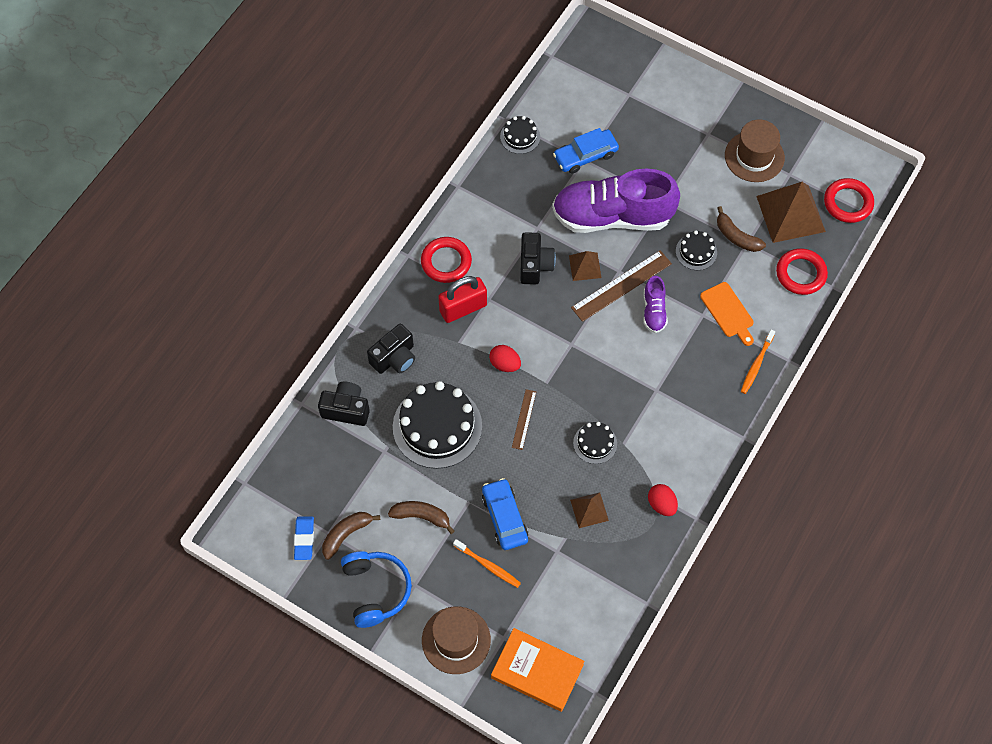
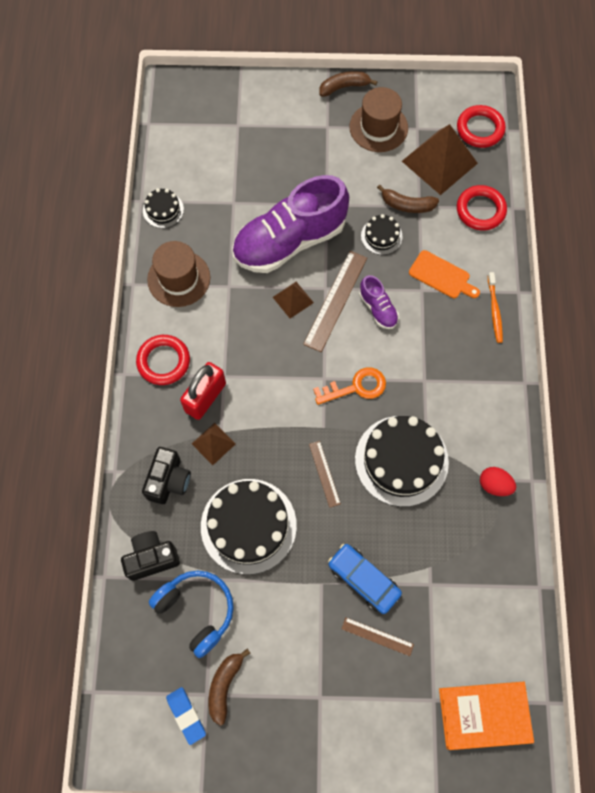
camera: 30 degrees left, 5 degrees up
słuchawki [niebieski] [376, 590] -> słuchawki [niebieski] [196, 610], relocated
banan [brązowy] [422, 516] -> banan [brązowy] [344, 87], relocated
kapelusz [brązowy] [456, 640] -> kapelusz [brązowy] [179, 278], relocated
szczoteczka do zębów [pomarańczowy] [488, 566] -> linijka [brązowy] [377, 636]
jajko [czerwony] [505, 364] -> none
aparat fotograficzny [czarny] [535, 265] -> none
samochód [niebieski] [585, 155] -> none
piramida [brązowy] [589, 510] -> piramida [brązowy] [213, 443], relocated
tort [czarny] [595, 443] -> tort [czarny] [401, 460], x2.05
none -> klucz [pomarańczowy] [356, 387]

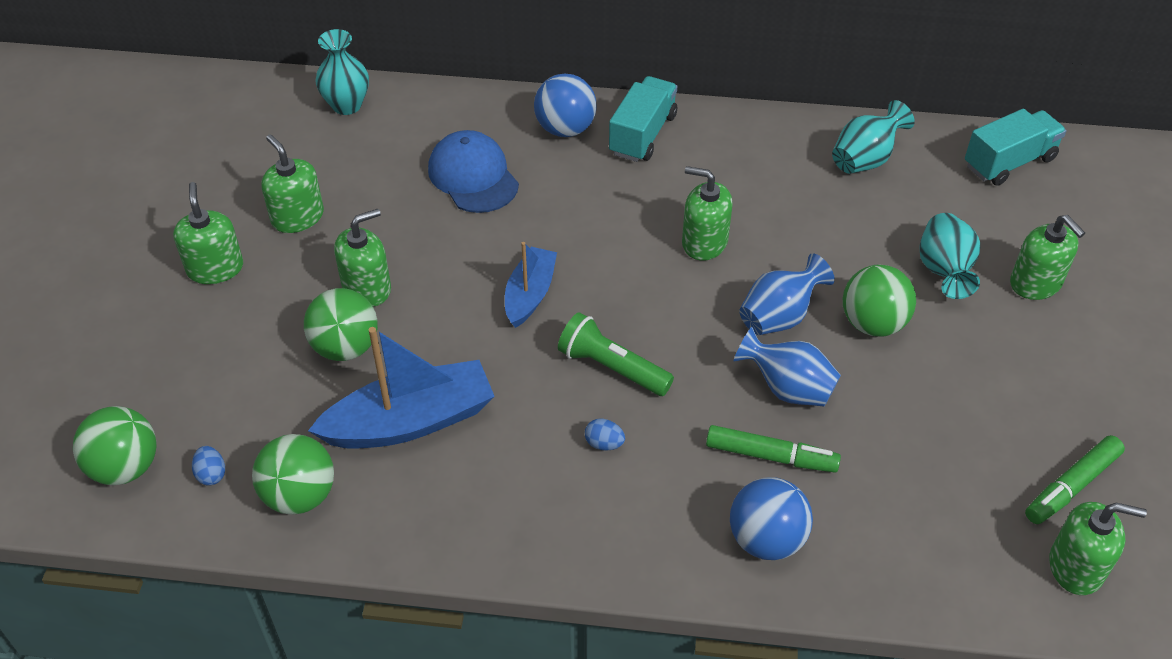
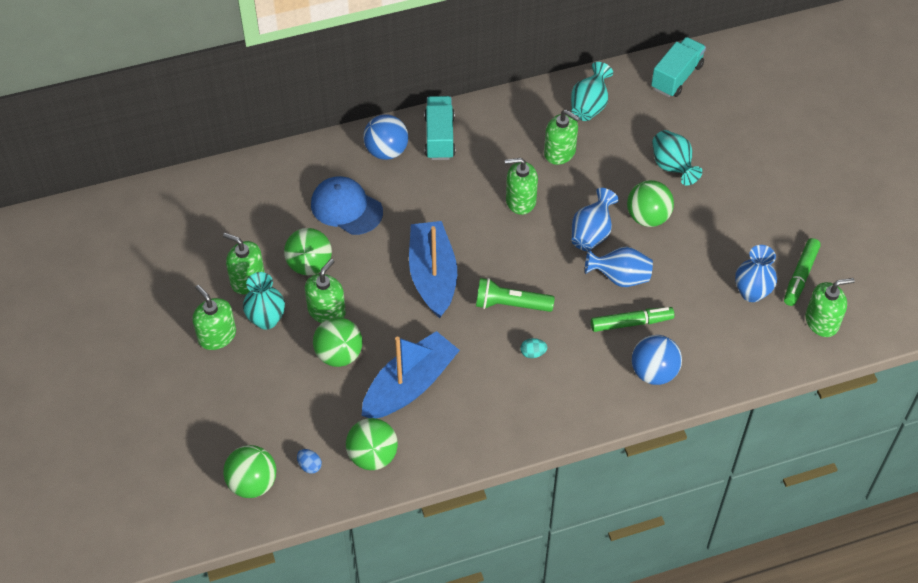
camera: 25 degrees left, 5 degrees up
wazon [turkusowy] [347, 105] -> wazon [turkusowy] [266, 320], relocated
łódka [niebieski] [530, 294] -> łódka [niebieski] [433, 276], x1.64
jajko [niebieski] [604, 444] -> jajko [turkusowy] [533, 353]
dozownik mydła [zielony] [1035, 283] -> dozownik mydła [zielony] [560, 152], relocated
none -> piłka [zielony] [309, 265]
none -> wazon [niebieski] [751, 293]

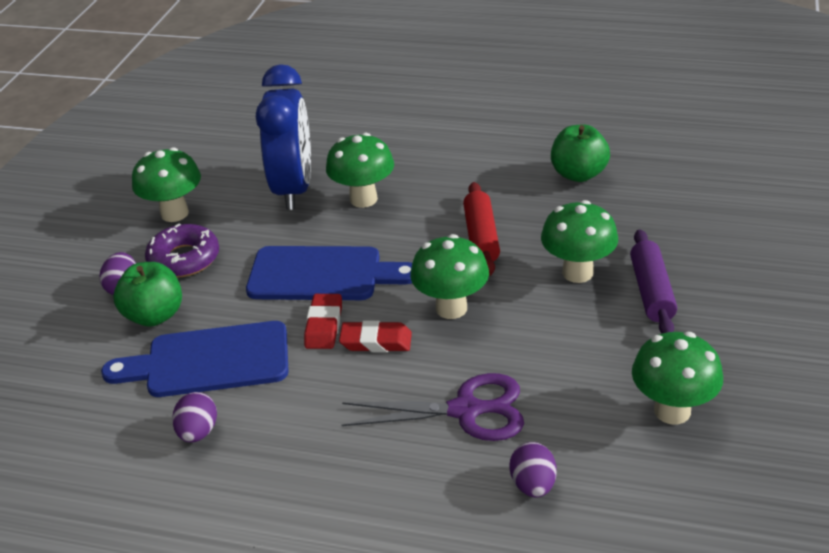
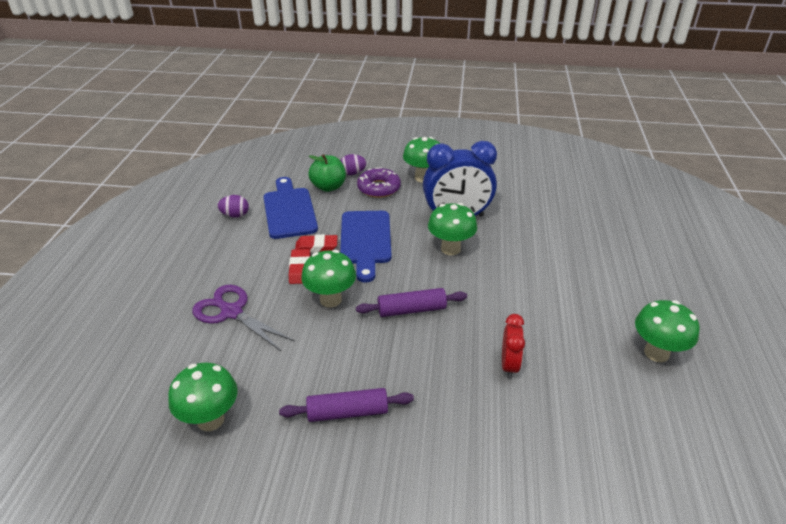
camera: 80 degrees right, 0 degrees up
nożyczki [fioletowy] [465, 410] -> nożyczki [fioletowy] [232, 312], 135 degrees clockwise
wałek do ciasta [czerwony] [481, 237] -> wałek do ciasta [fioletowy] [411, 310]
jajko [fioletowy] [533, 485] -> none
grzyb [zielony] [577, 272] -> grzyb [zielony] [656, 353], relocated
jabłko [zielony] [578, 174] -> budzik [czerwony] [509, 365]

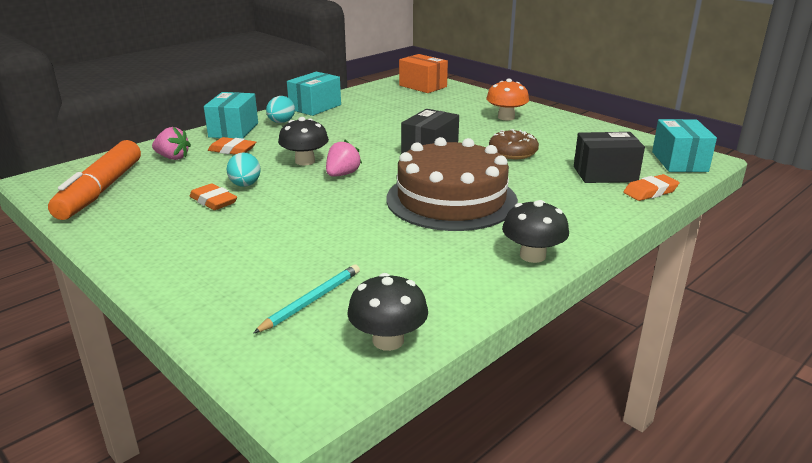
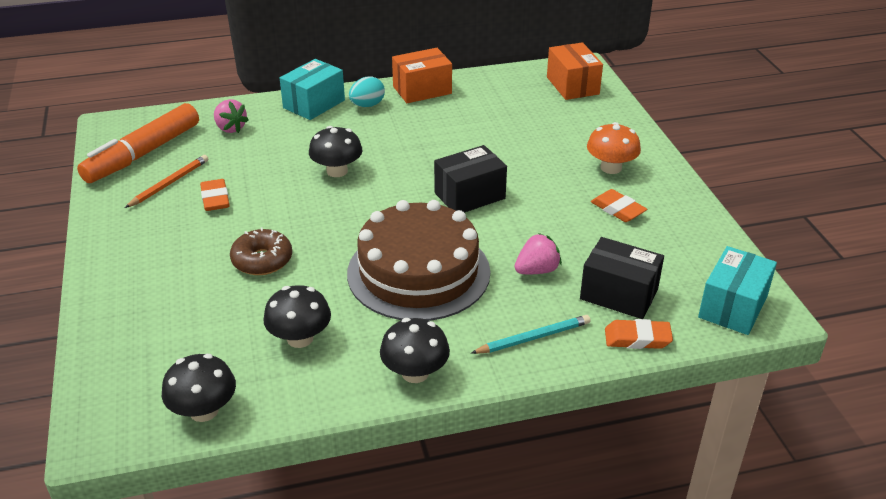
camera: 30 degrees right, 10 degrees up
gumka do mazania [pomarańczowy] [232, 150] -> gumka do mazania [pomarańczowy] [618, 209], relocated
jajko [turkusowy] [245, 185] -> none
ołówek [turkusowy] [311, 301] -> ołówek [turkusowy] [533, 338], relocated
pudełko [turkusowy] [315, 107] -> pudełko [pomarańczowy] [422, 90]
truskawka [różowy] [342, 174] -> truskawka [różowy] [537, 270], relocated
donut [brązowy] [513, 152] -> donut [brązowy] [262, 260], relocated
none -> ołówek [pomarańczowy] [169, 183]
none -> grzyb [czarny] [300, 338]

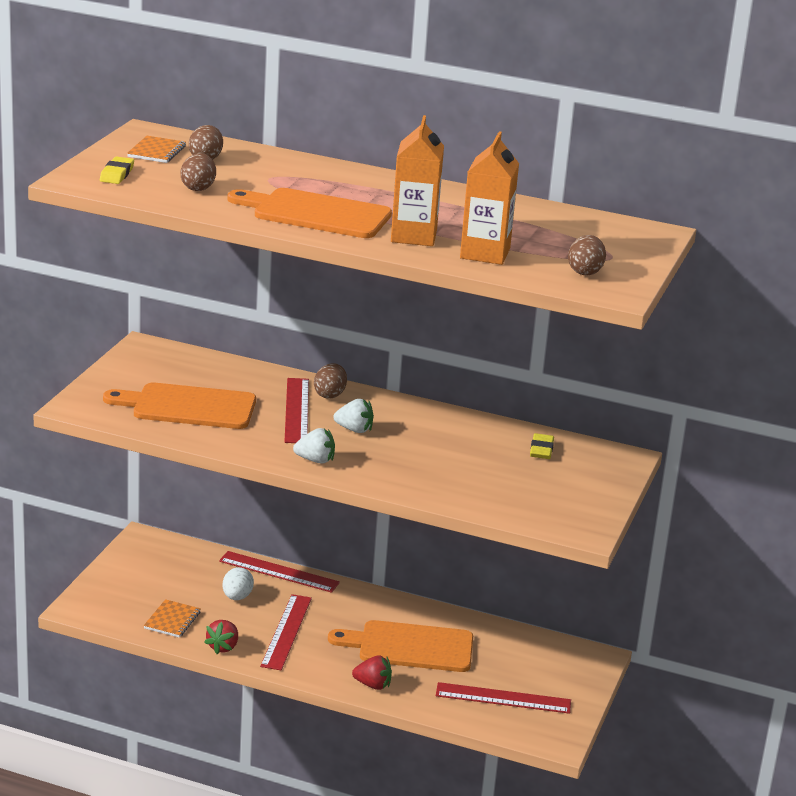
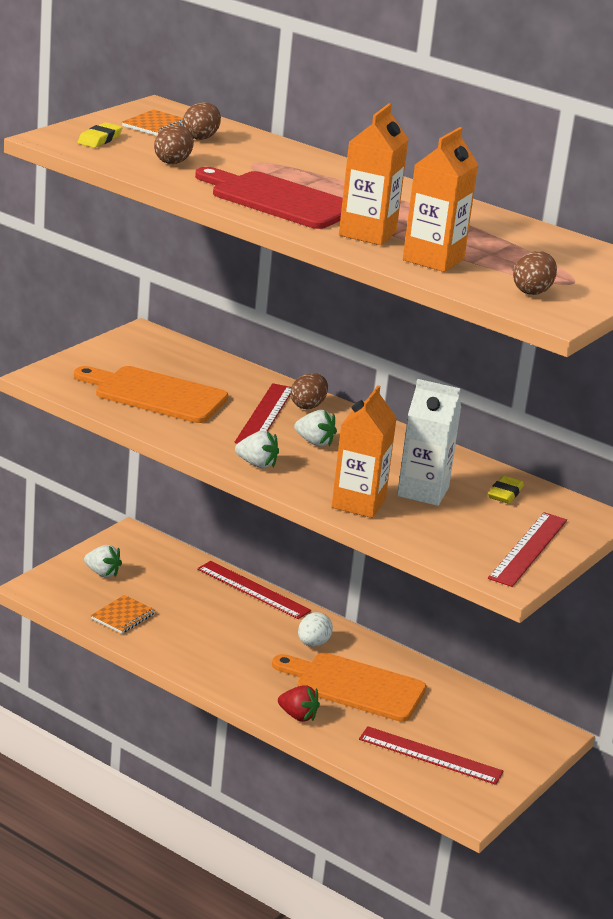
camera: 15 degrees right, 0 degrees up
truskawka [czerwony] [223, 647] -> none
jajko [biały] [237, 597] -> jajko [biały] [313, 644], relocated
deska do krojenia [pomarańczowy] [316, 214] -> deska do krojenia [czerwony] [278, 200]
linijka [czerwony] [286, 631] -> linijka [czerwony] [528, 549], relocated
none -> truskawka [biały] [102, 573]
none -> karton mleka [pomarańczowy] [358, 503]
none -> karton mleka [biały] [423, 492]

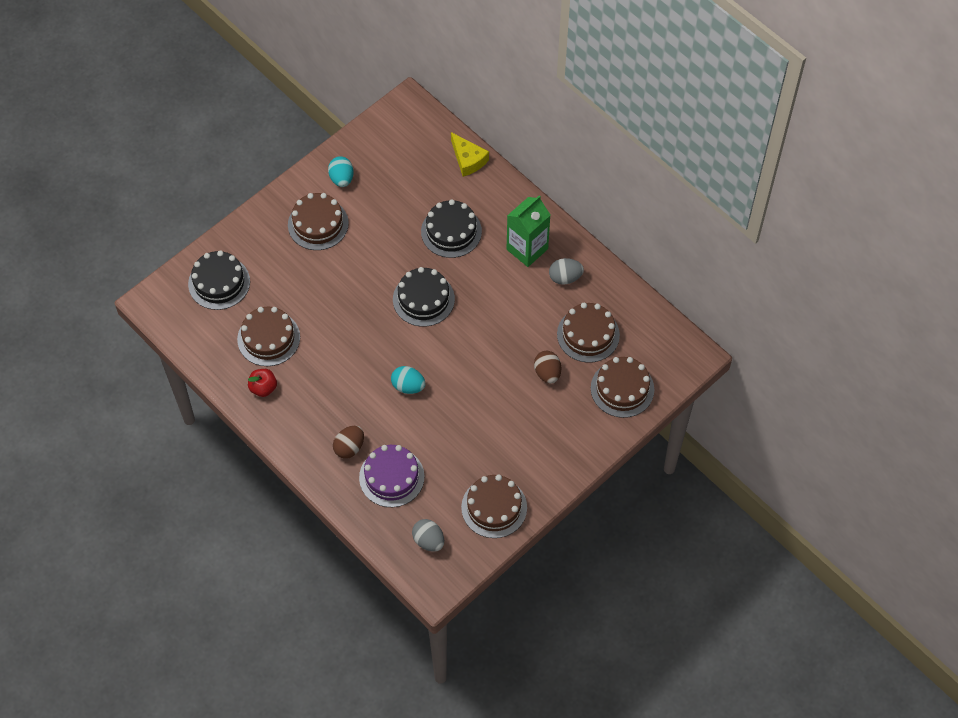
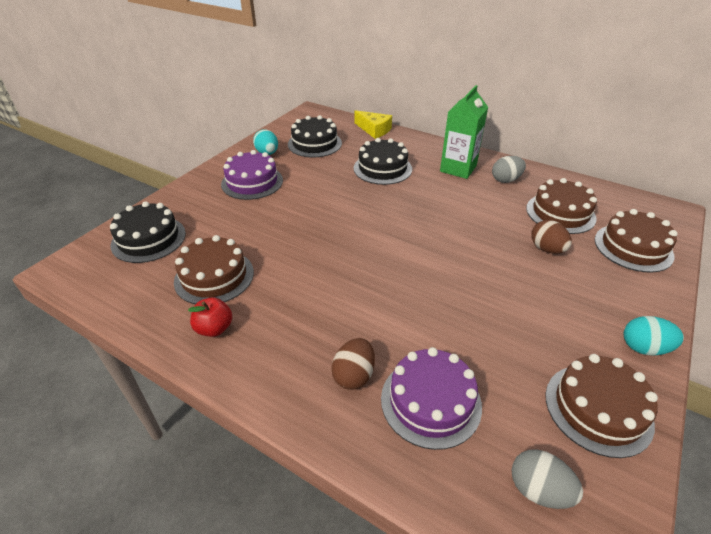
camera: 15 degrees left, 20 degrees down
tort [brązowy] [318, 224] -> tort [fioletowy] [252, 182]
jajko [turkusowy] [408, 386] -> jajko [turkusowy] [644, 348], relocated
tort [czarny] [423, 299] -> tort [czarny] [314, 143], relocated

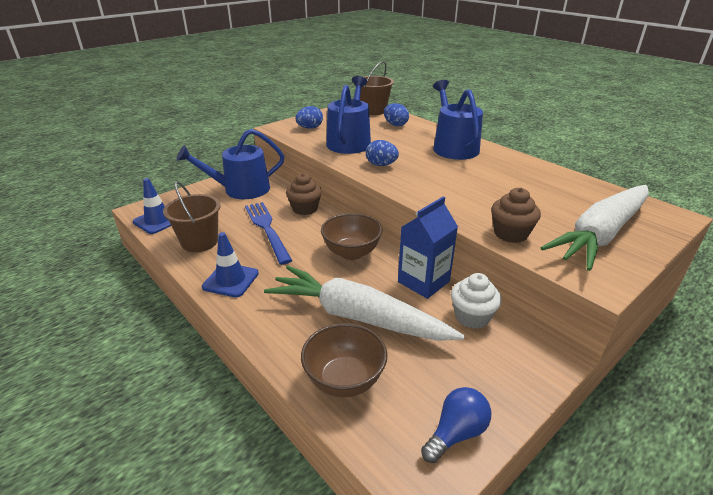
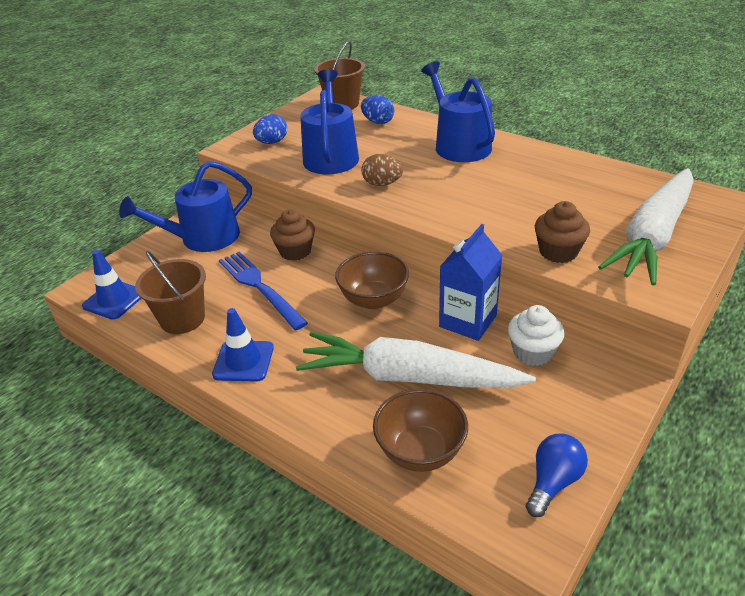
camera: 10 degrees left, 5 degrees up
jajko [niebieski] [381, 165] -> jajko [brązowy] [382, 184]

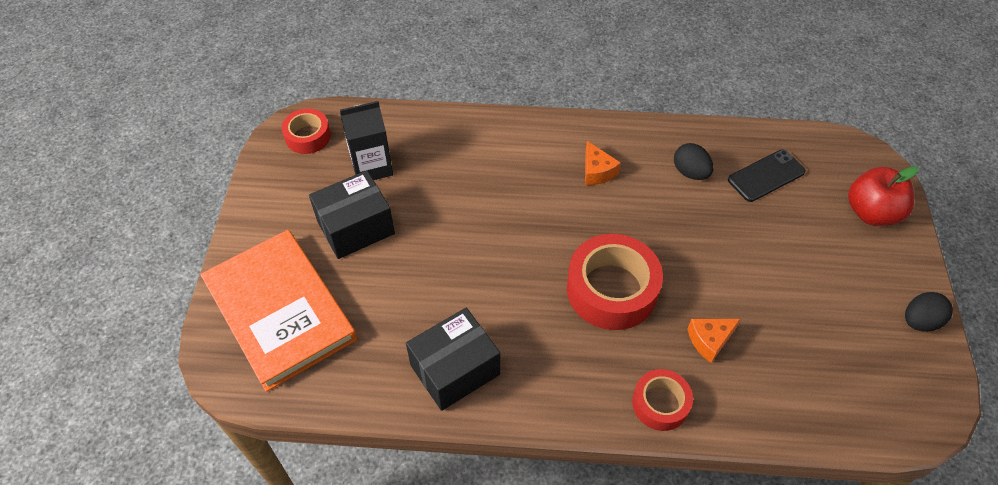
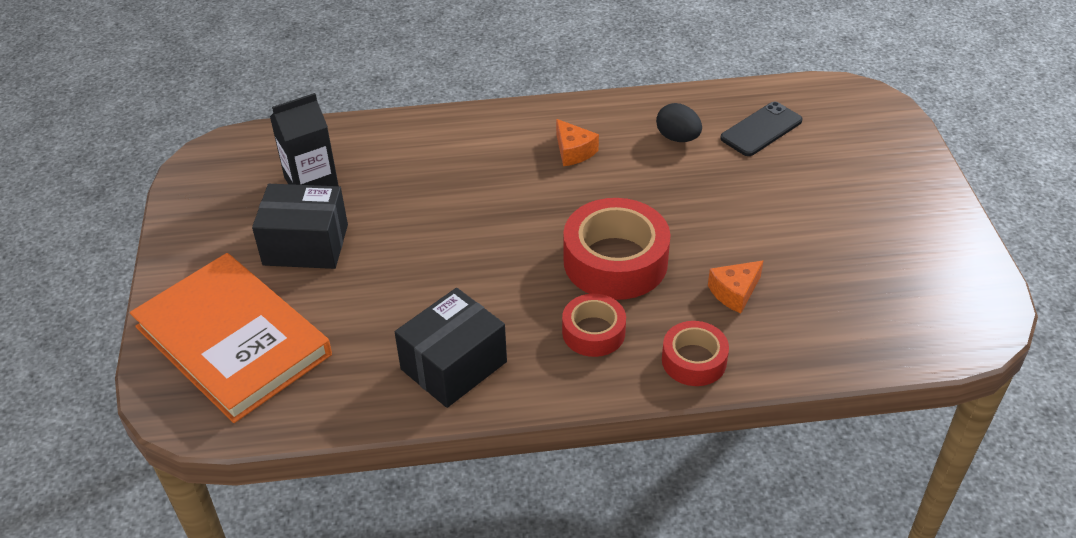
camera: 10 degrees left, 10 degrees down
taśma klejąca [czerwony] [308, 136] -> taśma klejąca [czerwony] [593, 332], relocated
pudełko [czarny] [356, 227] -> pudełko [czarny] [305, 245], 45 degrees clockwise
jabłko [czerwony] [871, 212] -> none
jajko [czarny] [919, 321] -> none

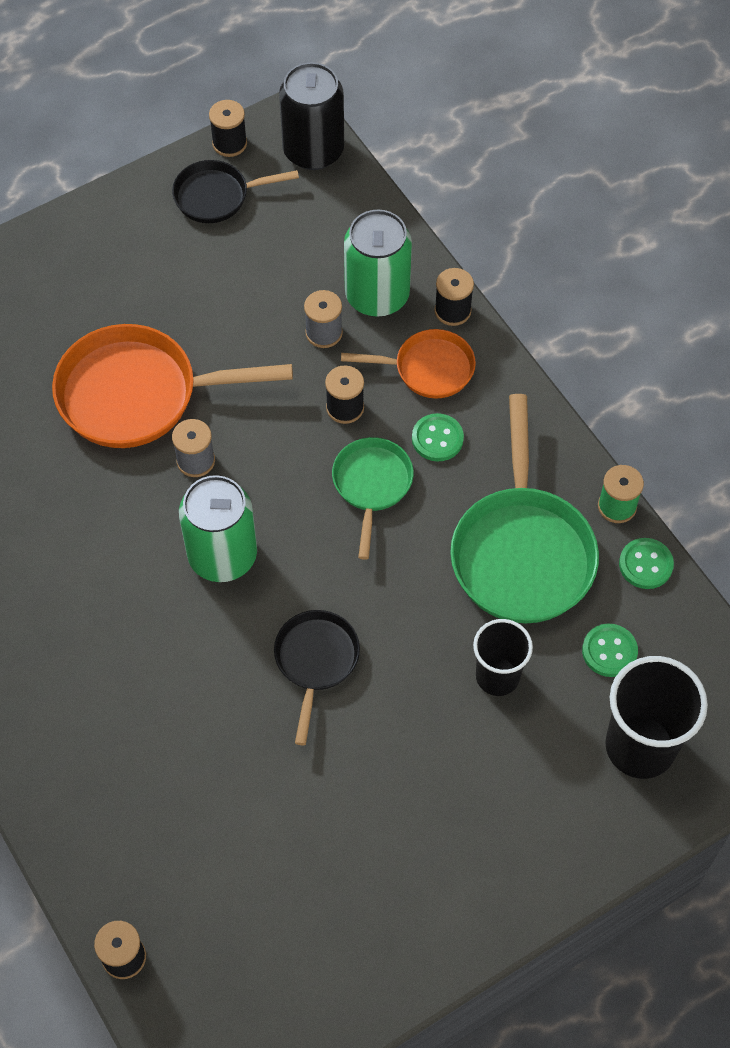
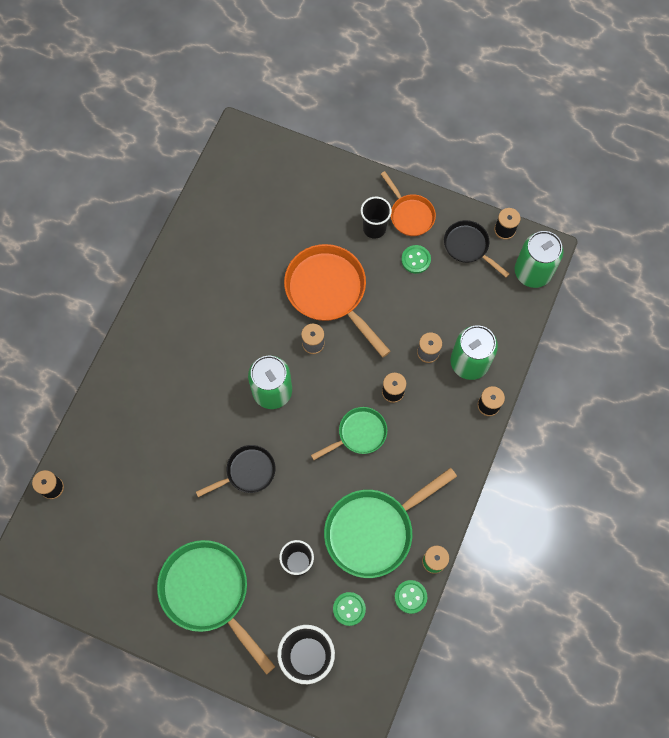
camera: 55 degrees right, 10 degrees up
puszka [czarny] [313, 150] -> puszka [zielony] [532, 272]
patelnia [pomarańczowy] [428, 369] -> patelnia [pomarańczowy] [410, 215], relocated
guzik [zielony] [437, 439] -> guzik [zielony] [416, 260], relocated
none -> patelnia [zielony] [208, 592]
none -> szklanka [czarny] [374, 228]

